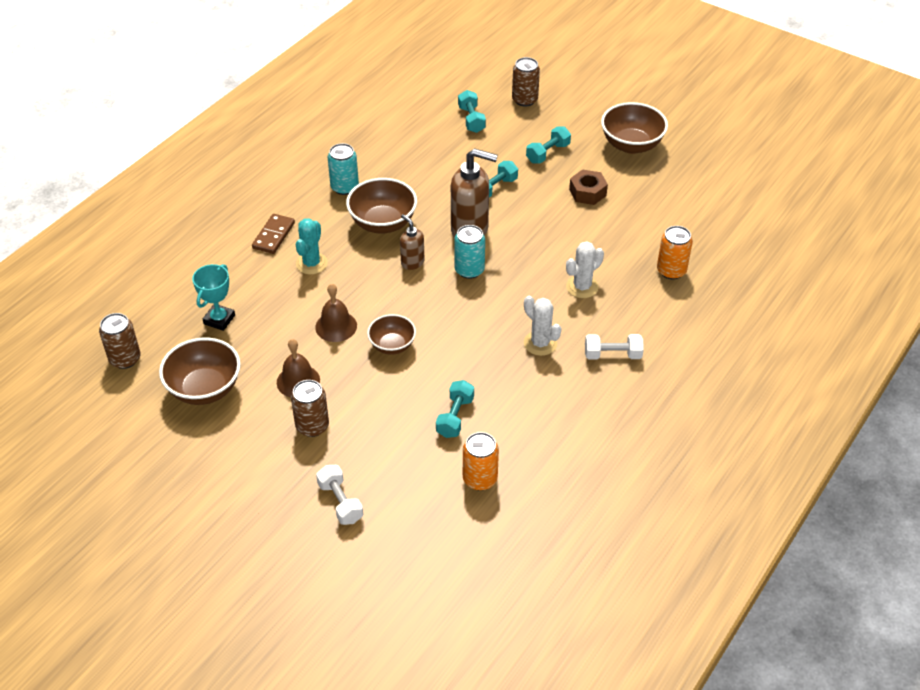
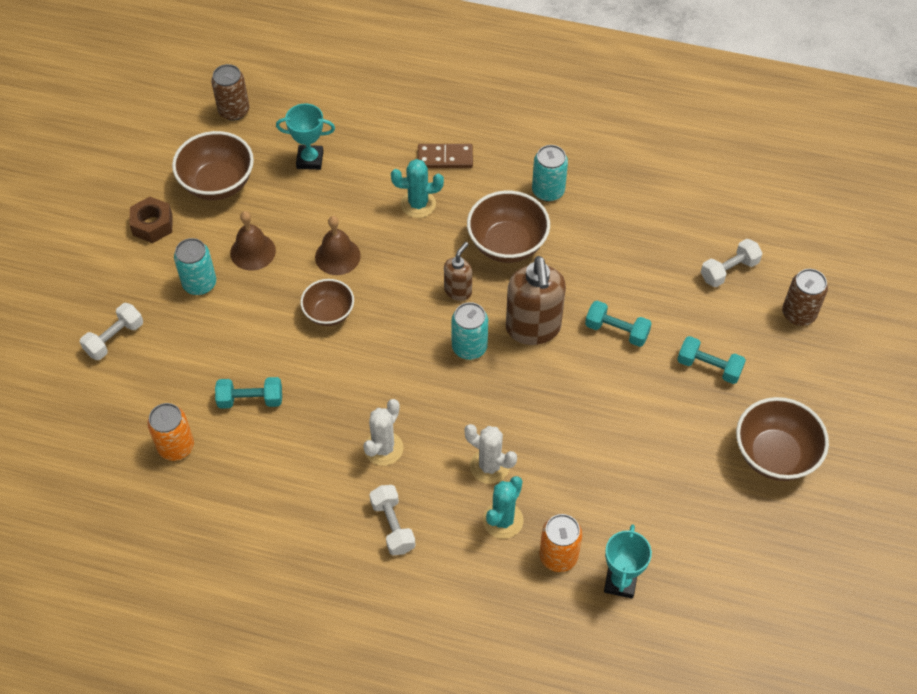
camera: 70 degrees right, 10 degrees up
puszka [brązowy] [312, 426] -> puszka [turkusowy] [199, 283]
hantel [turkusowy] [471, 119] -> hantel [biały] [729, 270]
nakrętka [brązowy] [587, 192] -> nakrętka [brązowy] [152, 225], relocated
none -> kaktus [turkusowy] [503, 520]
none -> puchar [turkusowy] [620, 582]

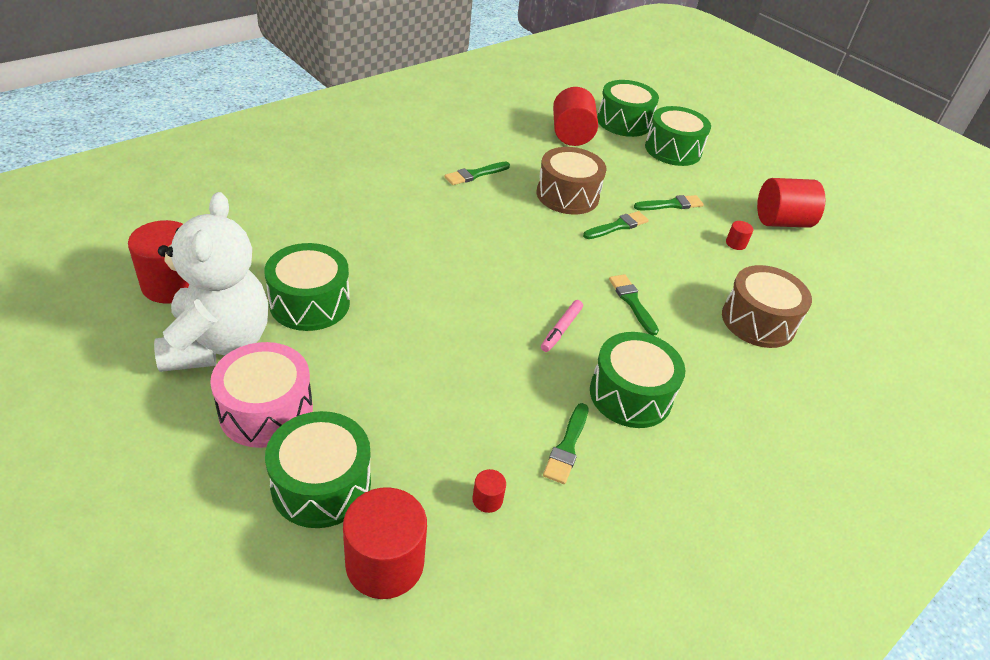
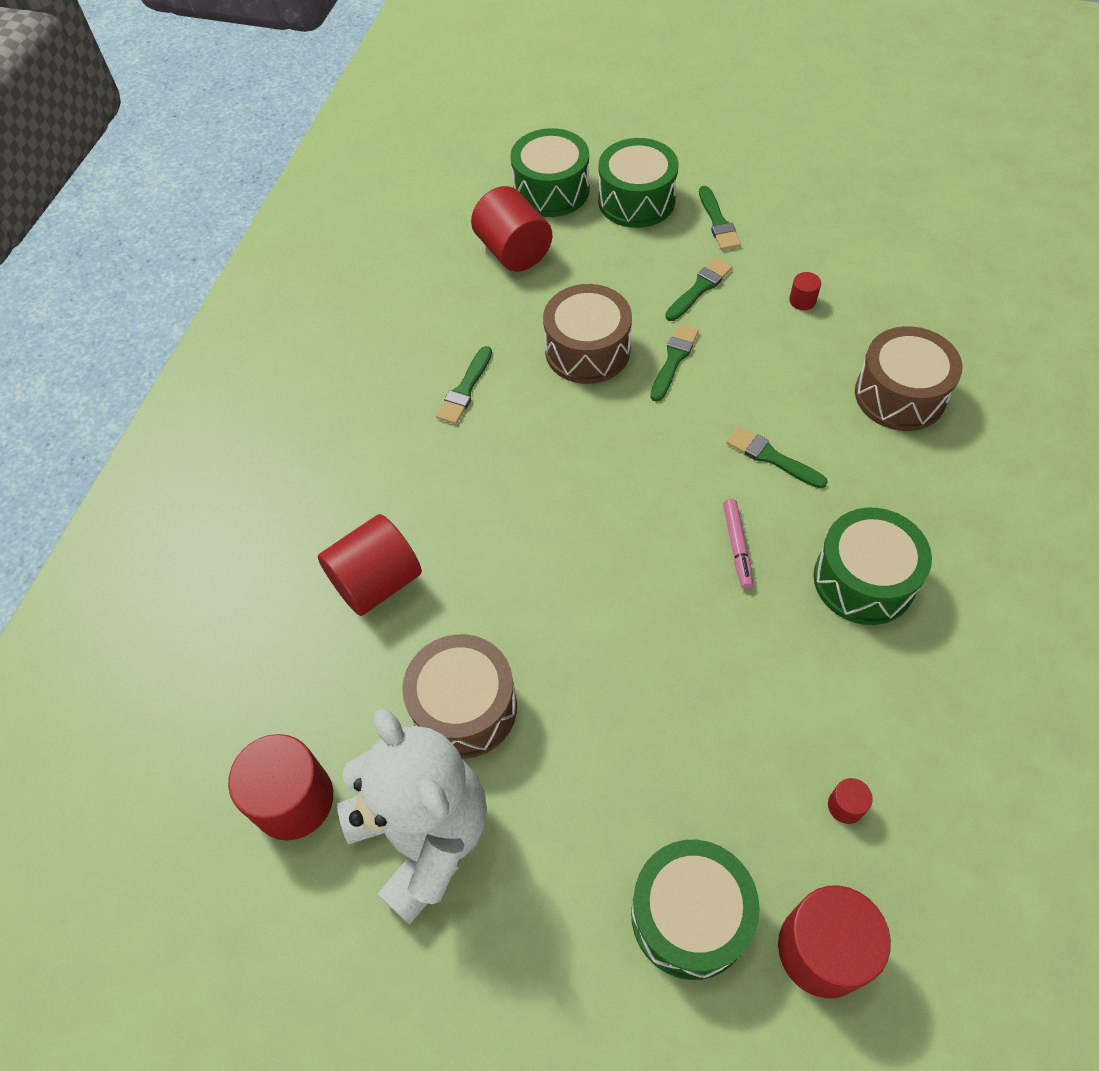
camera: 25 degrees left, 15 degrees up
bęben [różowy] [266, 410] -> none
bęben [zielony] [309, 303] -> bęben [brązowy] [464, 707]
pędzel [zielony] [567, 446] -> pędzel [zielony] [718, 222], relocated
walec [czerwony] [781, 222] -> walec [czerwony] [376, 582], relocated

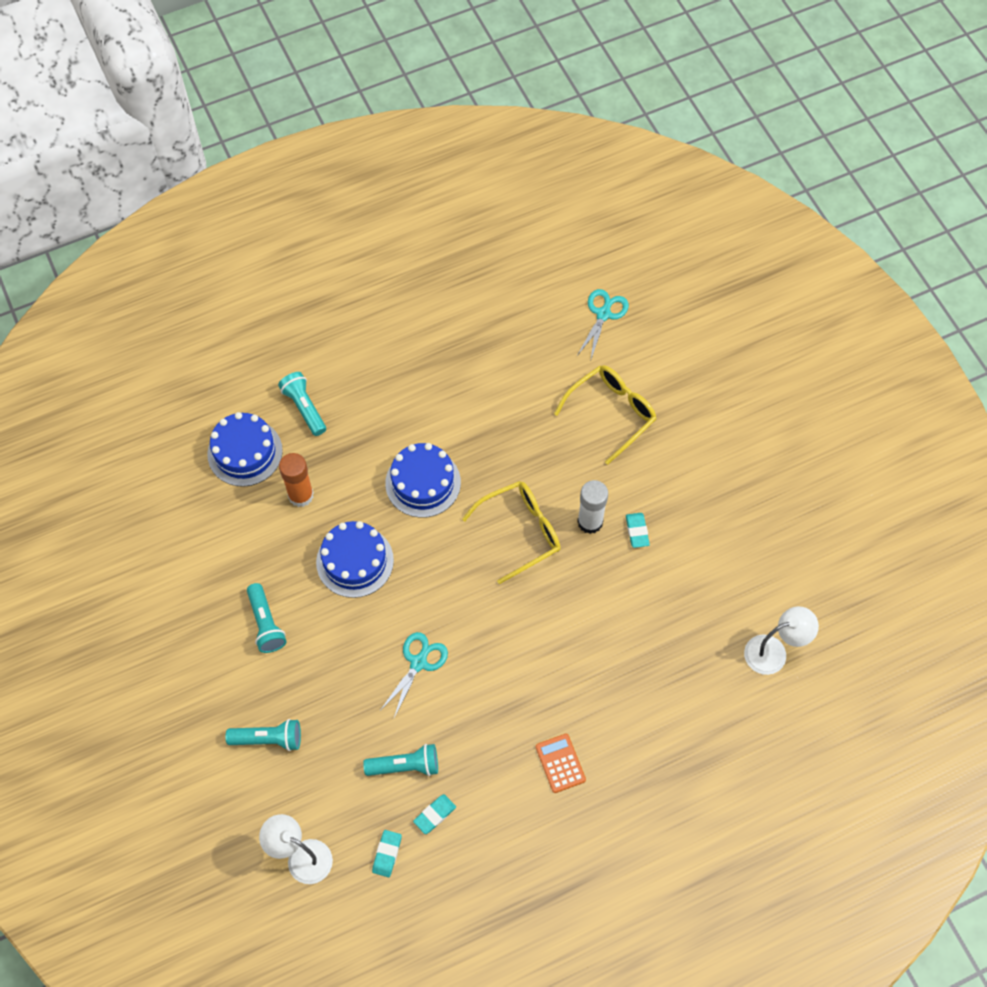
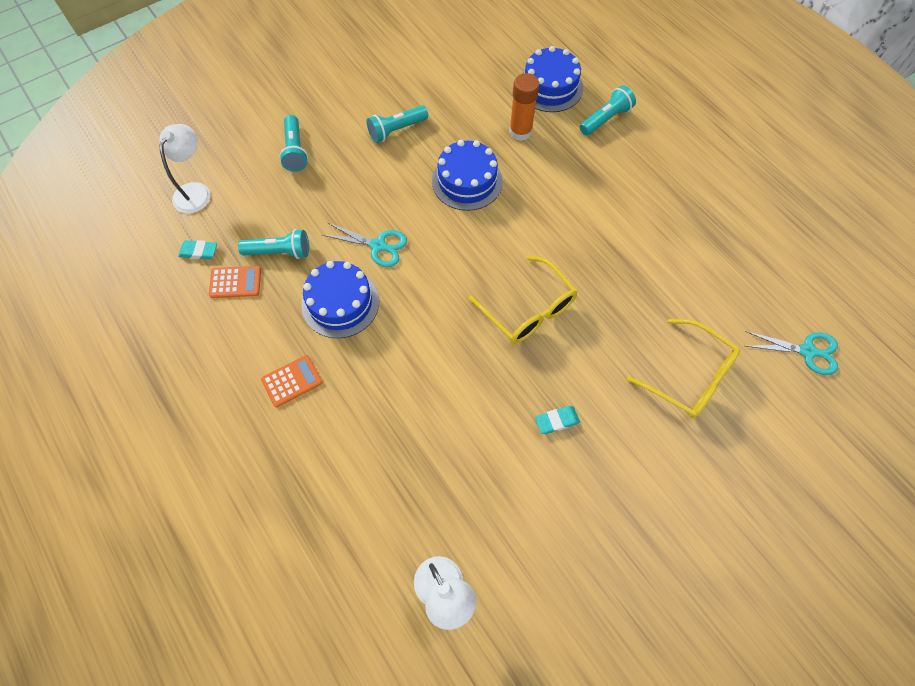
camera: 80 degrees right, 0 degrees up
latarka [turkusowy] [405, 766] -> latarka [turkusowy] [279, 252], 75 degrees counterclockwise
tort [niebieski] [423, 483] -> tort [niebieski] [340, 303], relocated
gumka do mazania [turkusowy] [434, 815] -> kalkulator [pomarańczowy] [235, 282]
klej w sztyfcie [biały] [590, 522] -> none

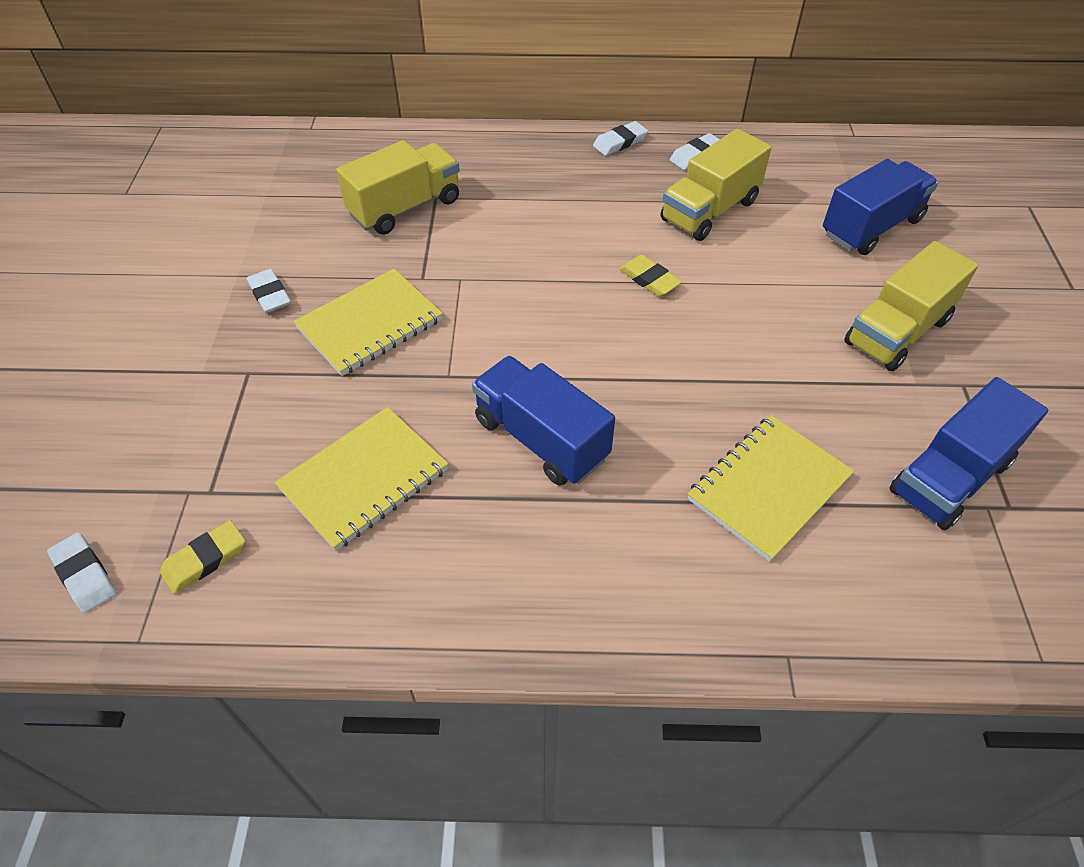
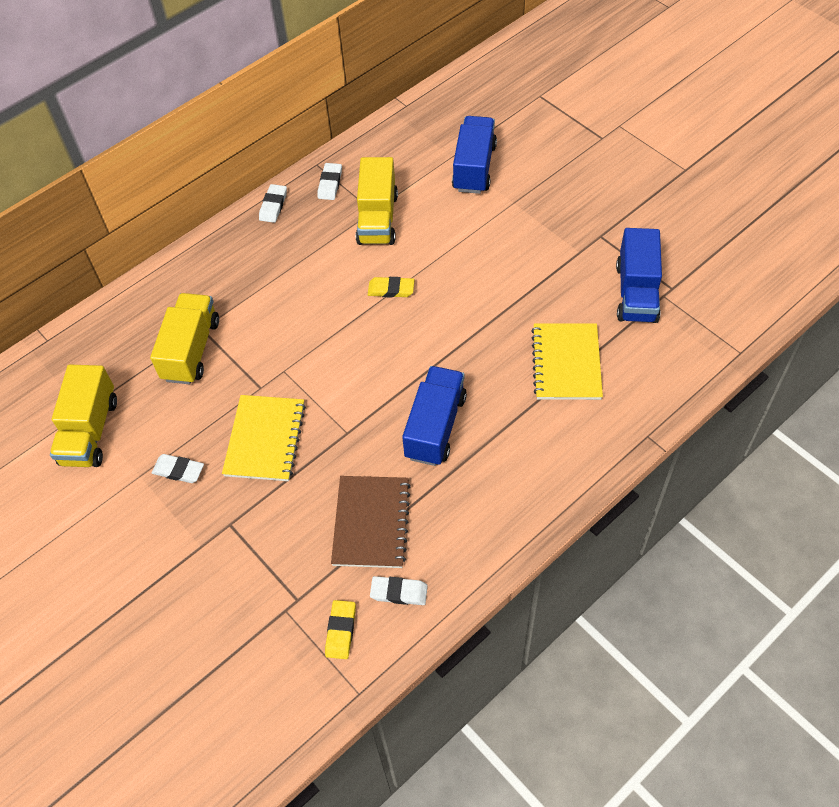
camera: 40 degrees left, 5 degrees up
gumka do mazania [biały] [84, 575] -> gumka do mazania [biały] [399, 592], relocated
zeszyt [żółty] [364, 479] -> zeszyt [brązowy] [371, 523]
ciężarówka [niebieski] [541, 439] -> ciężarówka [niebieski] [435, 427], 105 degrees clockwise
ciężarówka [żółty] [897, 331] -> ciężarówka [żółty] [90, 431], relocated

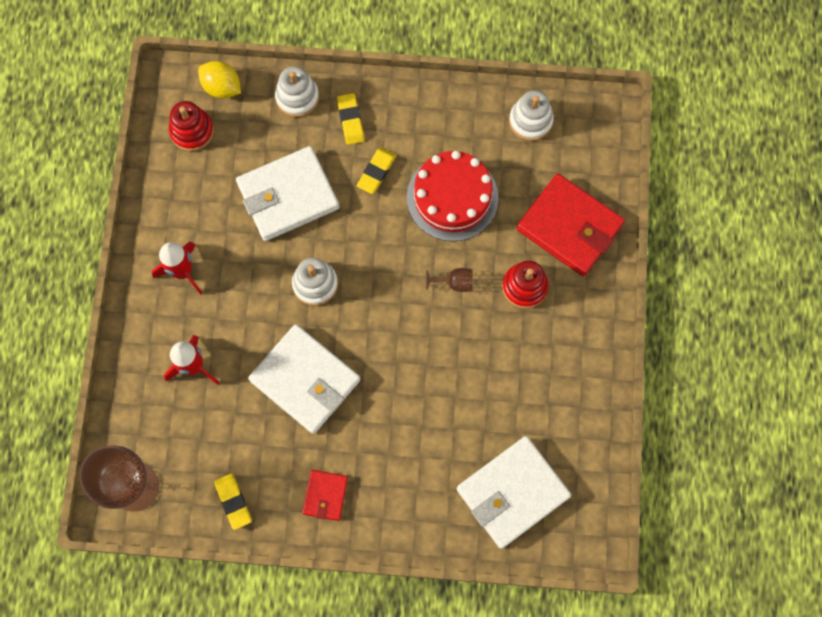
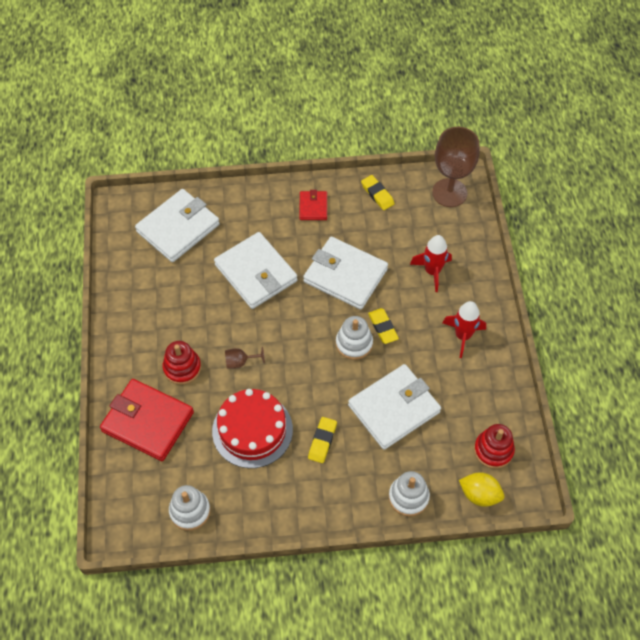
camera: 170 degrees right, 15 degrees down
gumka do mazania [żółty] [350, 120] -> gumka do mazania [żółty] [383, 327], relocated
none -> portfel [biały] [256, 273]

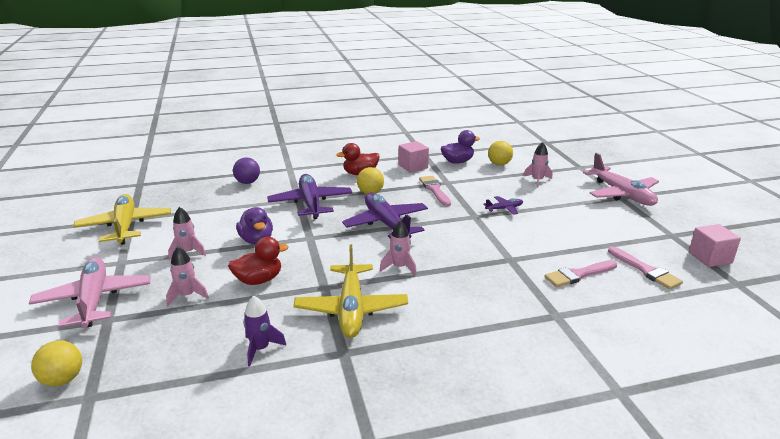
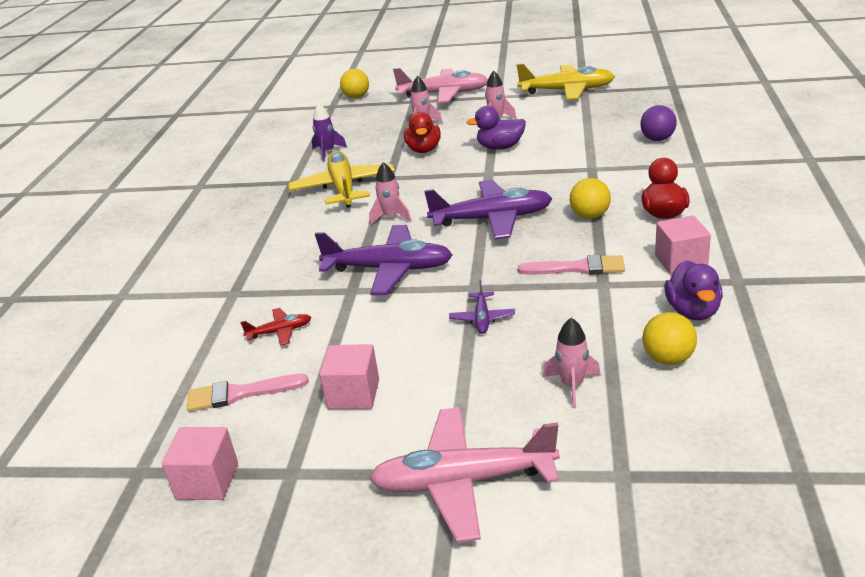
camera: 115 degrees right, 5 degrees up
samolot [fioletowy] [310, 203] -> samolot [fioletowy] [389, 269], relocated
samolot [żółty] [351, 309] -> samolot [żółty] [343, 188], 60 degrees clockwise
pędzel [różowy] [578, 275] -> samolot [czerwony] [280, 331]
none -> sześcian [różowy] [353, 394]

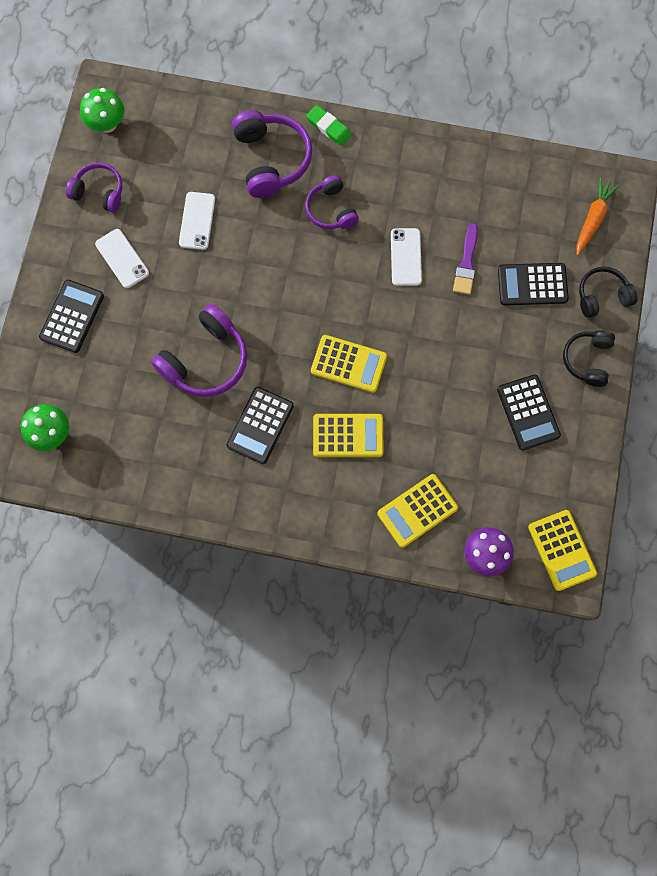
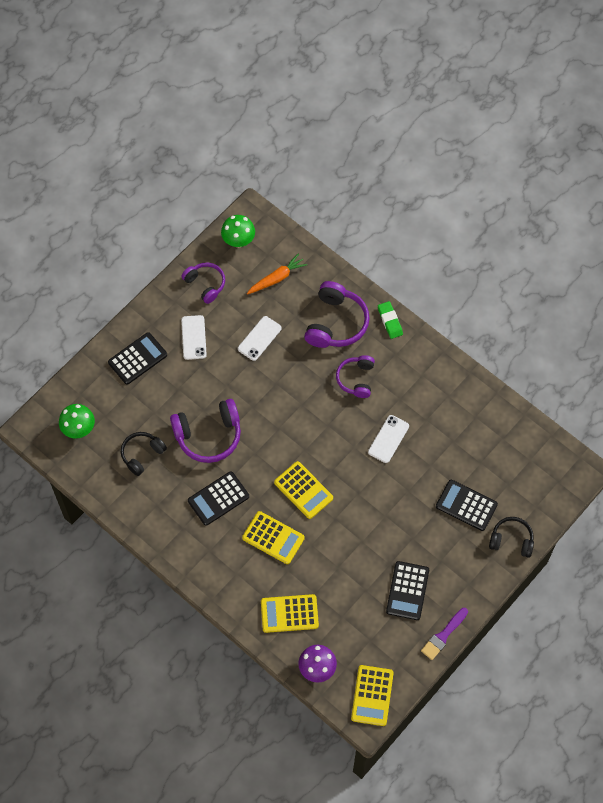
camera: 30 degrees right, 10 degrees down
pędzel [fioletowy] [466, 263] -> pędzel [fioletowy] [443, 635], relocated
słuchawki [czarny] [587, 360] -> słuchawki [czarny] [142, 454], relocated
marchewka [pomarańczowy] [592, 219] -> marchewka [pomarańczowy] [277, 278], relocated

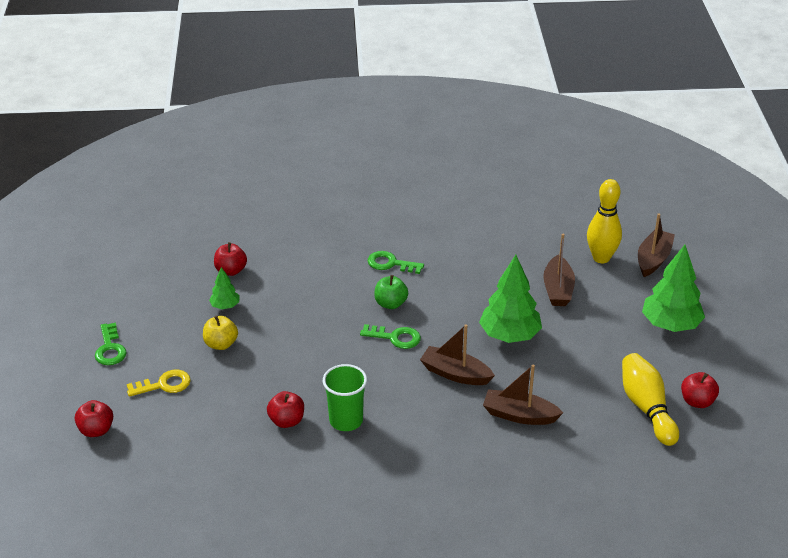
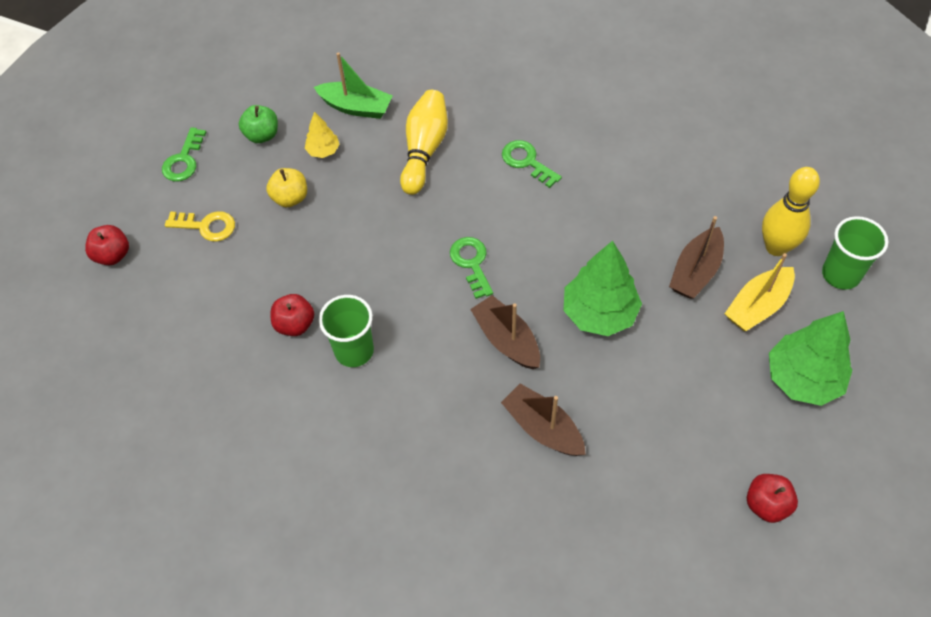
camera: 30 degrees right, 20 degrees up
drzewko [zielony] [225, 306] -> drzewko [żółty] [323, 151]
jabłko [czerwony] [231, 270] -> łódka [zielony] [356, 107]
klucz [zielony] [395, 337] -> klucz [zielony] [471, 263], 150 degrees counterclockwise
jabłko [zielony] [390, 304] -> jabłko [zielony] [262, 135], relocated
kręgiel [żółty] [646, 408] -> kręgiel [żółty] [424, 150], relocated
łódka [brązowy] [653, 259] -> szklanka [zielony] [840, 274]
none -> łódka [żółty] [757, 306]

